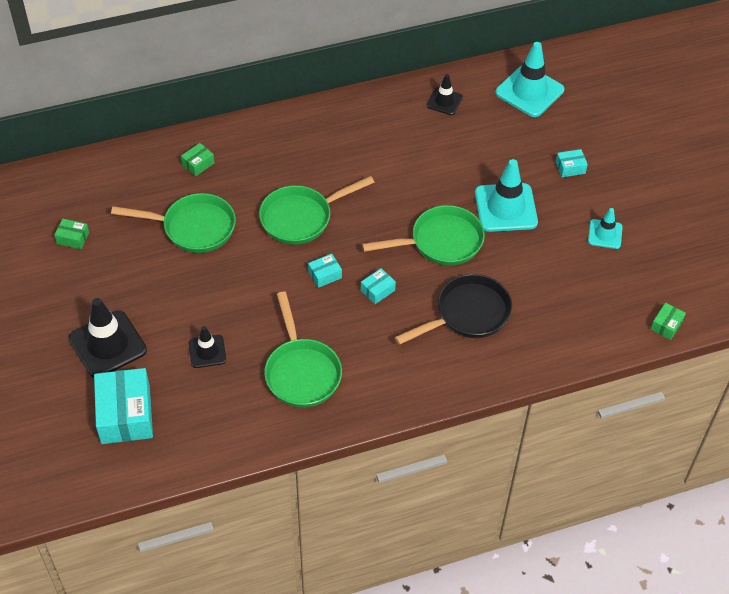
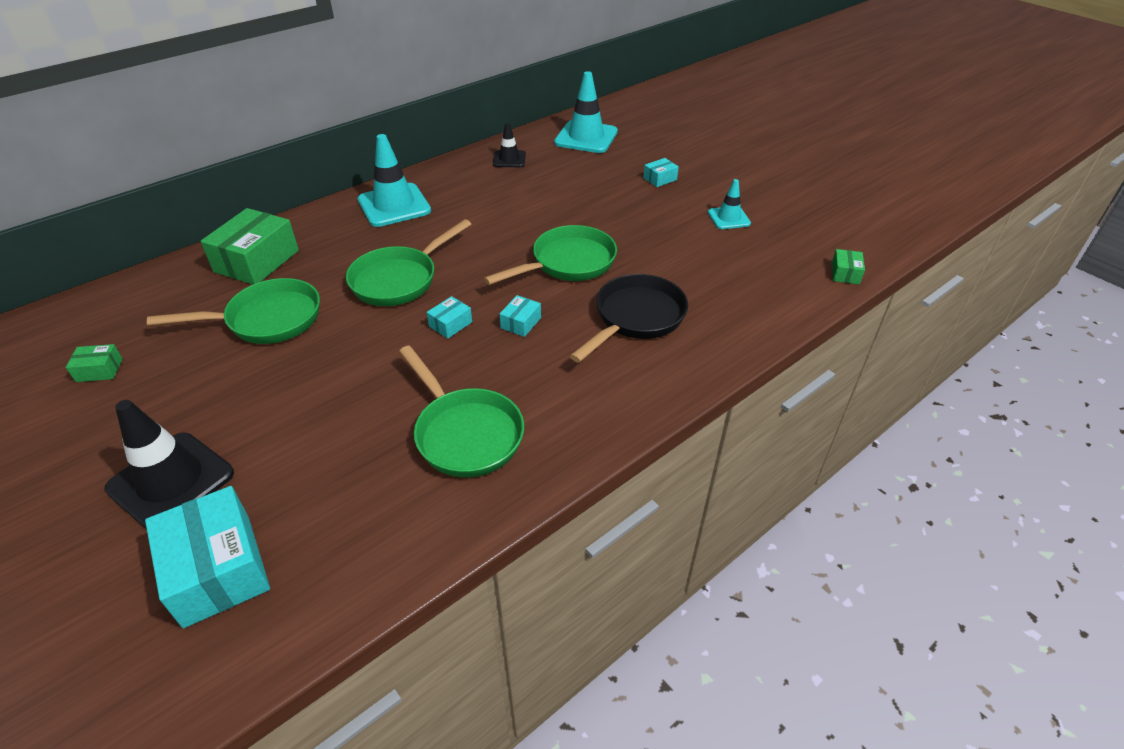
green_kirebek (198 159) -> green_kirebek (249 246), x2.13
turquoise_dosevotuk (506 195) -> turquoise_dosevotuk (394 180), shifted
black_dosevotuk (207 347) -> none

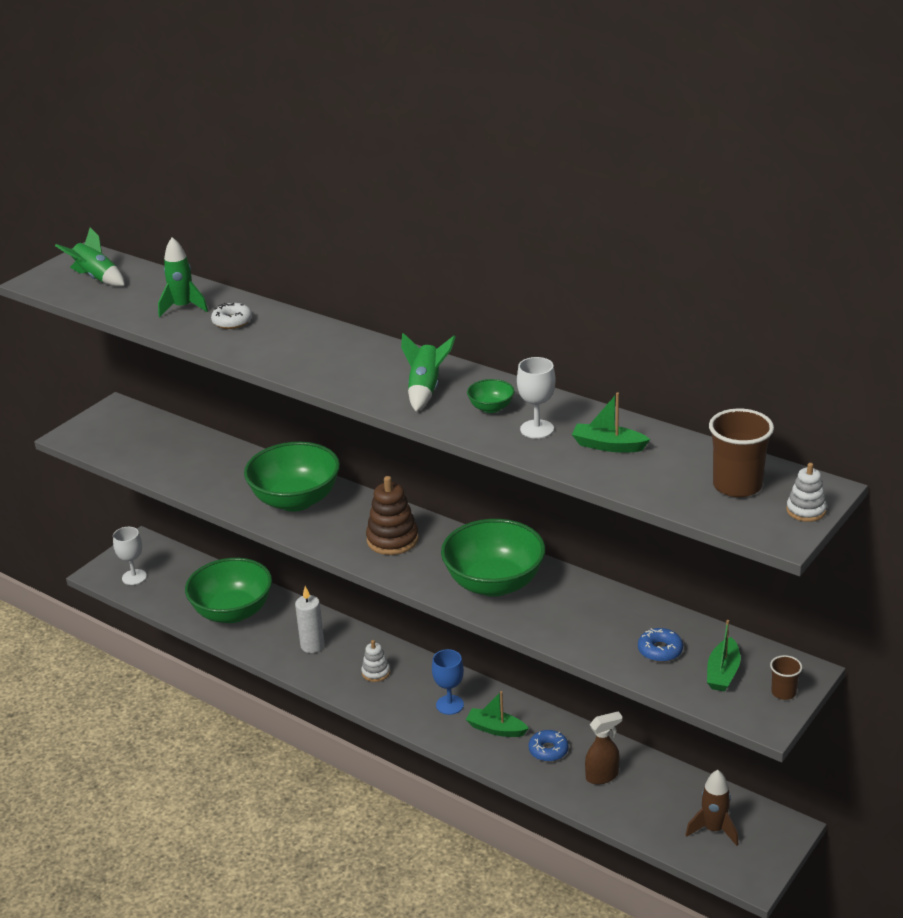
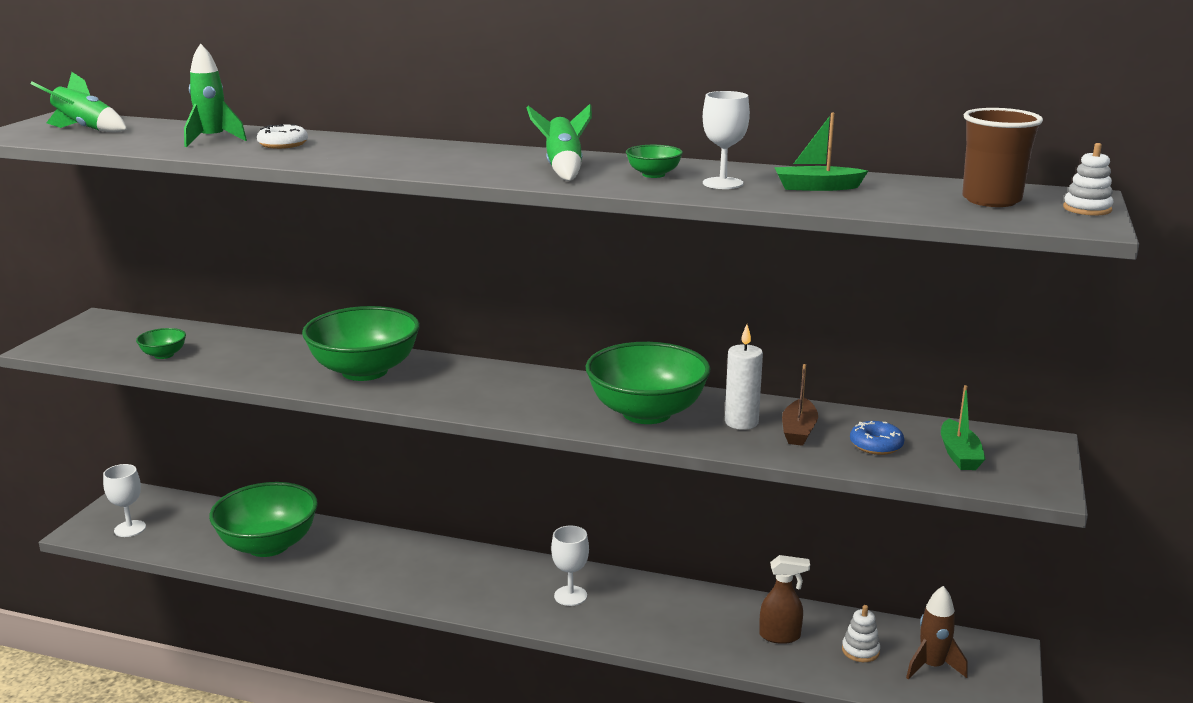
none -> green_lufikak (161 343)
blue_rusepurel (448 682) -> white_rusepurel (570 566)
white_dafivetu (310 619) -> white_dafivetu (744 377), shifted
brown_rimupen (603 748) -> brown_rimupen (784 599), 45 degrees clockwise
none -> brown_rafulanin (800 405)
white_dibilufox (375 661) -> white_dibilufox (861 633), shifted
brown_dibilufox (392 515) -> none
green_rafulanin (497 714) -> none
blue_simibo (548 746) -> none
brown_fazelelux (786 677) -> none

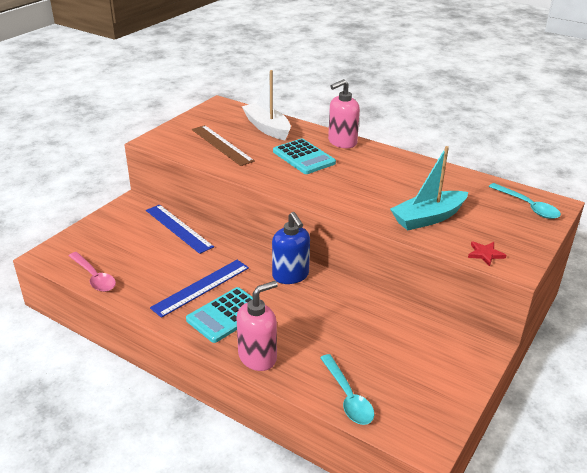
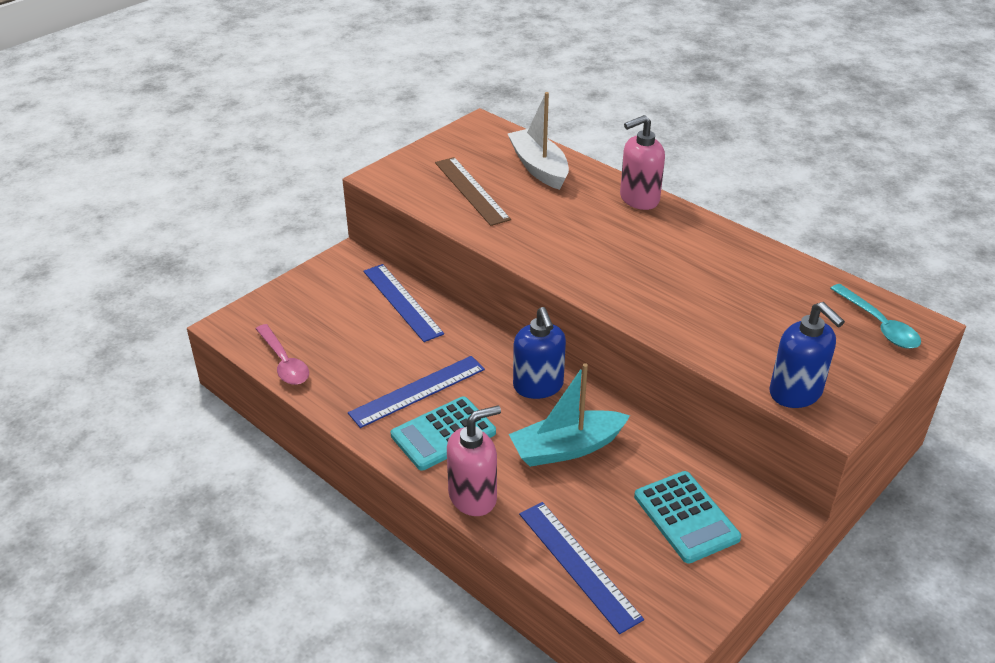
turquoise_rafulanin (429 188) -> turquoise_rafulanin (569 415), shifted
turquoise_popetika (347 389) -> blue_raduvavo (581 568)
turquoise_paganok (304 156) -> turquoise_paganok (687 517), shifted
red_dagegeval (487 253) -> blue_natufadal (807 355)

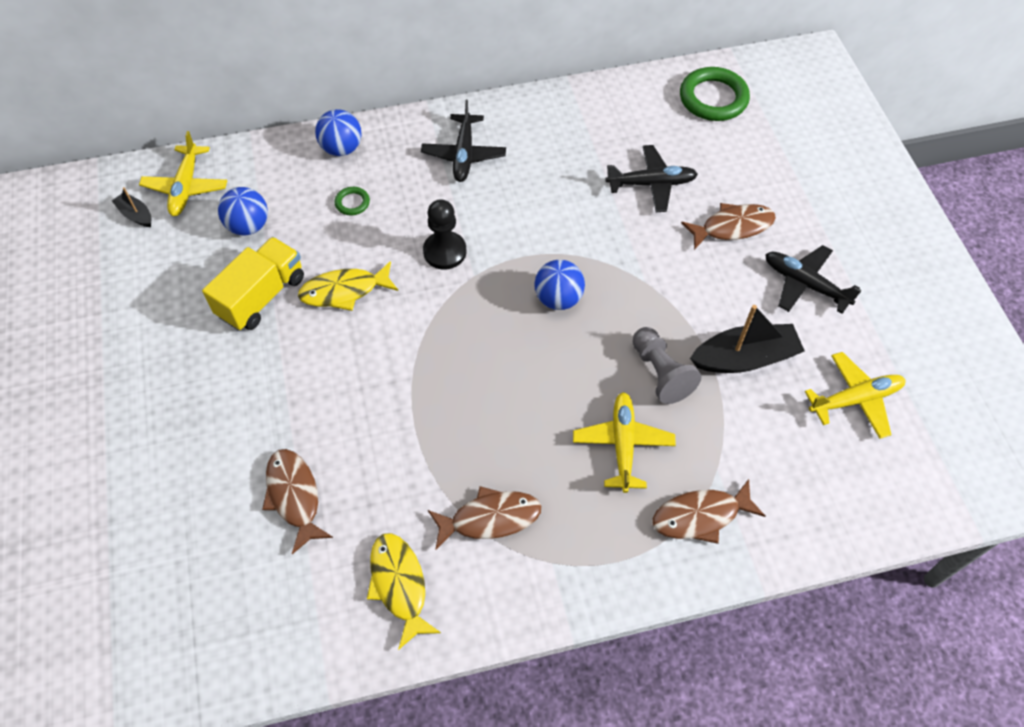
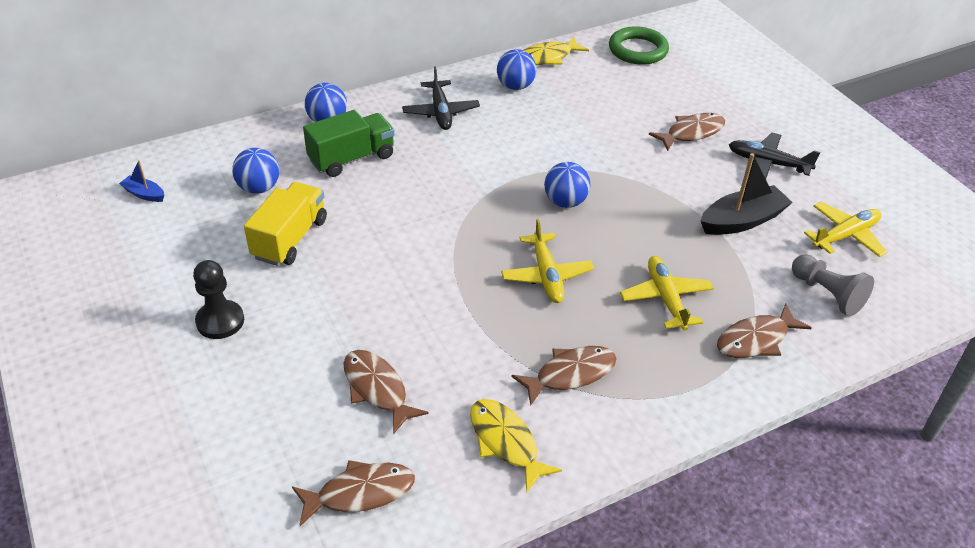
black_rafulanin (131 207) -> blue_rafulanin (141 181)
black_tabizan (444 234) -> black_tabizan (218 299), shifted
none -> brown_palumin (353 493)
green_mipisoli (352 201) -> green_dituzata (349 143)
none -> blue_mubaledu (517 69)
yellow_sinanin (183 173) -> yellow_sinanin (547 260), shifted
yellow_palumin (348 286) -> yellow_palumin (556 51), shifted
grey_tabizan (667 365) -> grey_tabizan (833 285), shifted
black_sinanin (651 178) -> none

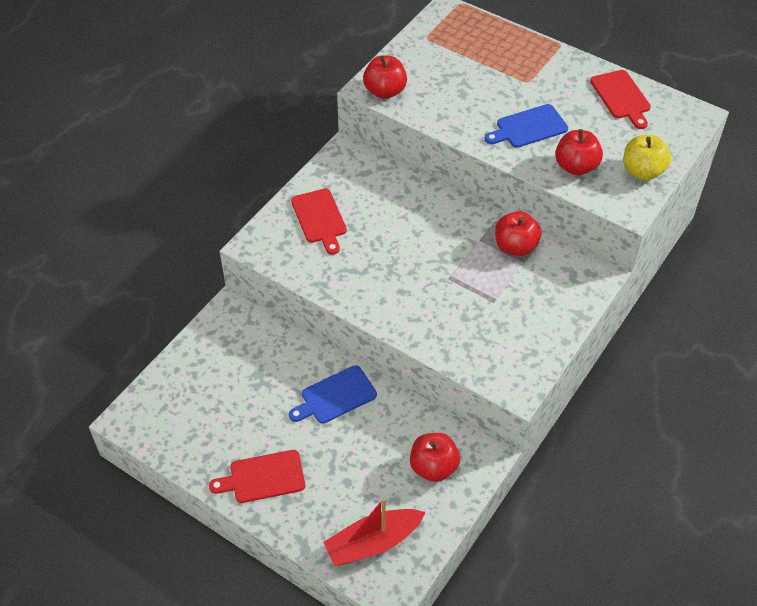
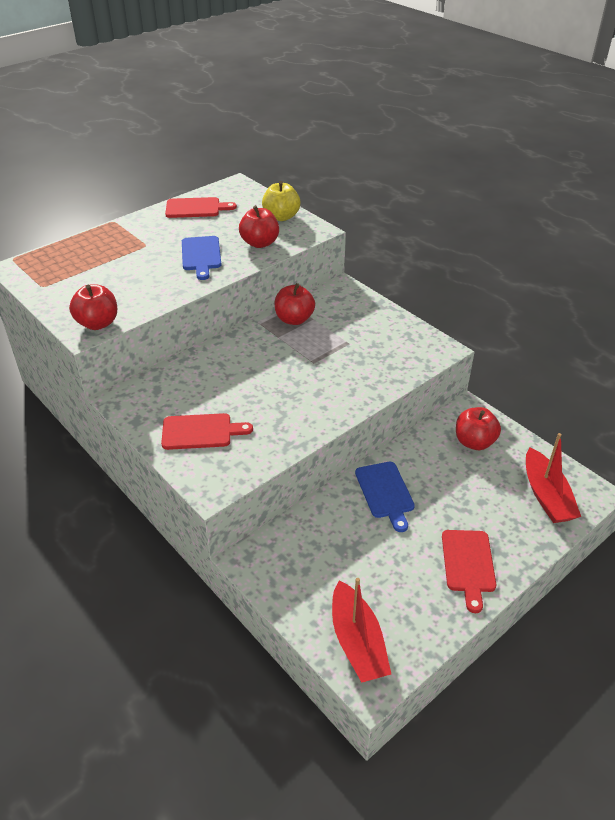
none -> red_rafulanin (361 630)

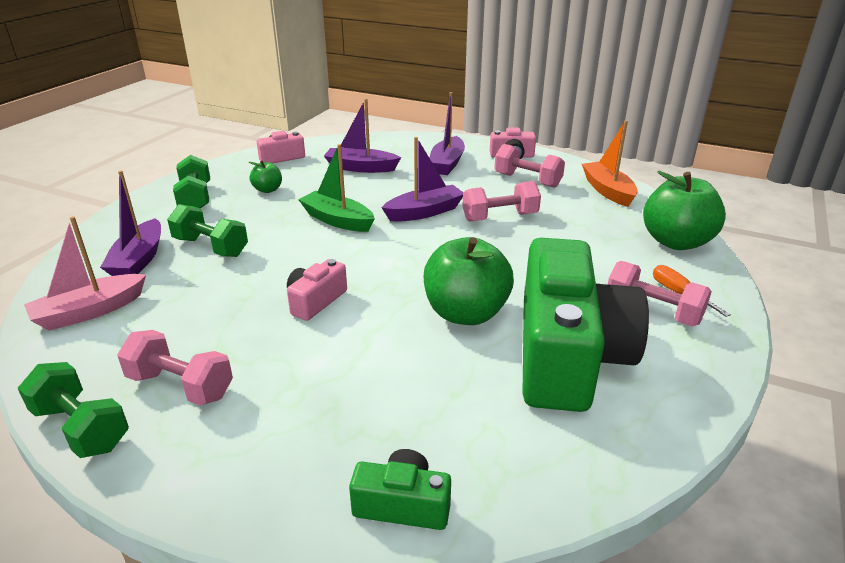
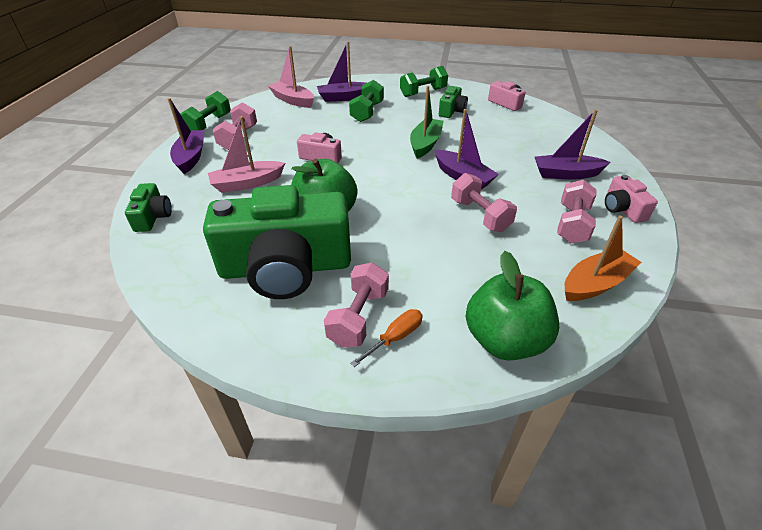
purple_rafulanin (362 136) -> purple_rafulanin (186 136), shifted
none -> pink_rafulanin (246 154)
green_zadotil (265 176) -> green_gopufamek (453 102)

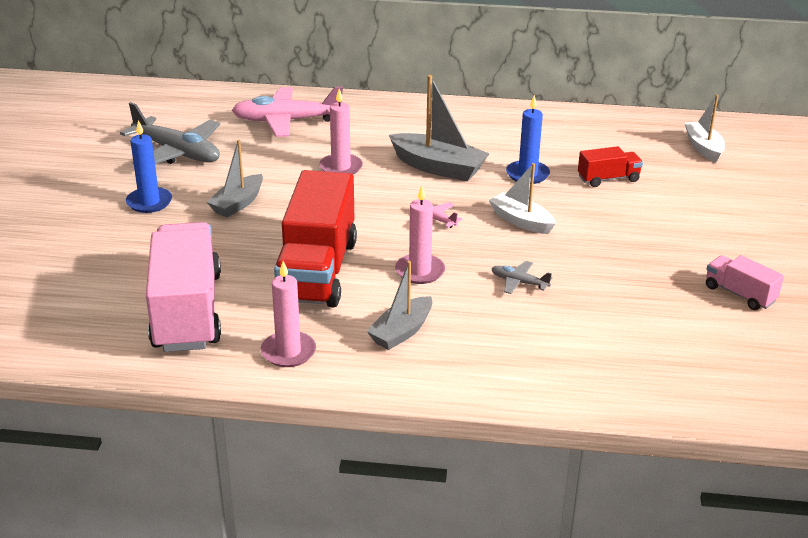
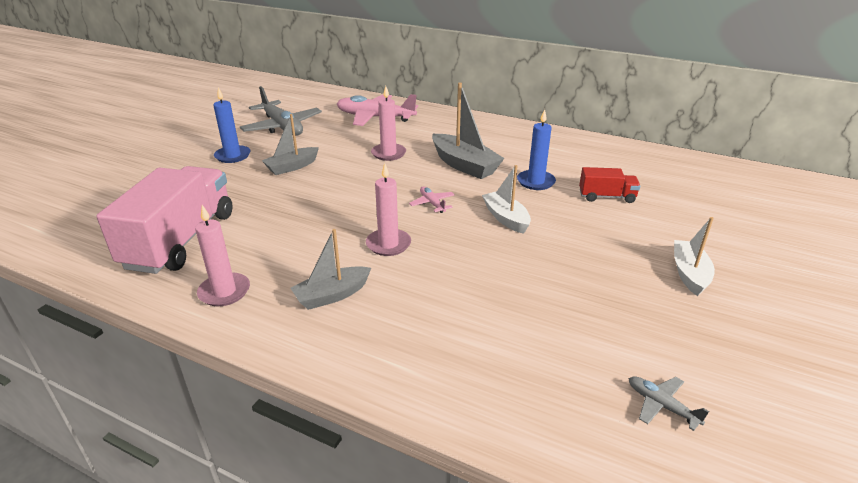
grey_sinanin (522 277) -> grey_sinanin (669 403), shifted
white_rafulanin (705 128) -> white_rafulanin (694 256), shifted
red_dituzata (315 239) -> none
pink_dituzata (745 282) -> none

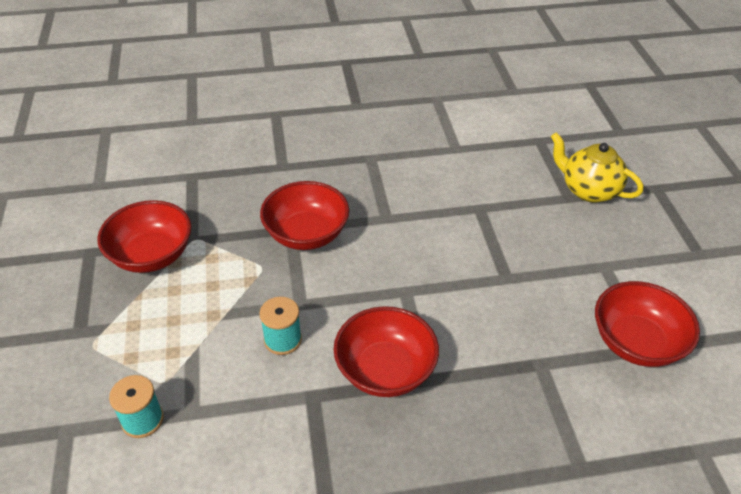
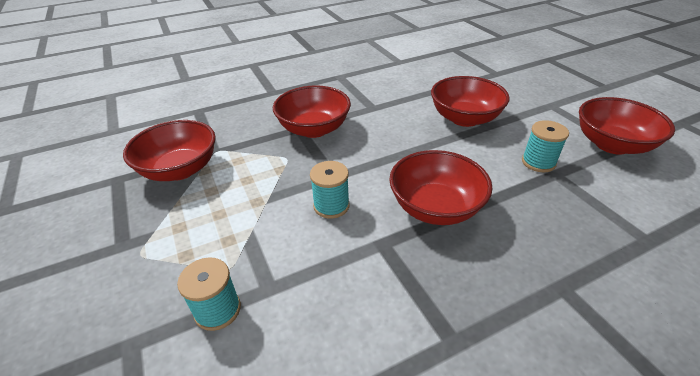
none -> red_lufikak (470 101)
none -> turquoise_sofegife (545 146)
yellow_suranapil (597 167) -> none

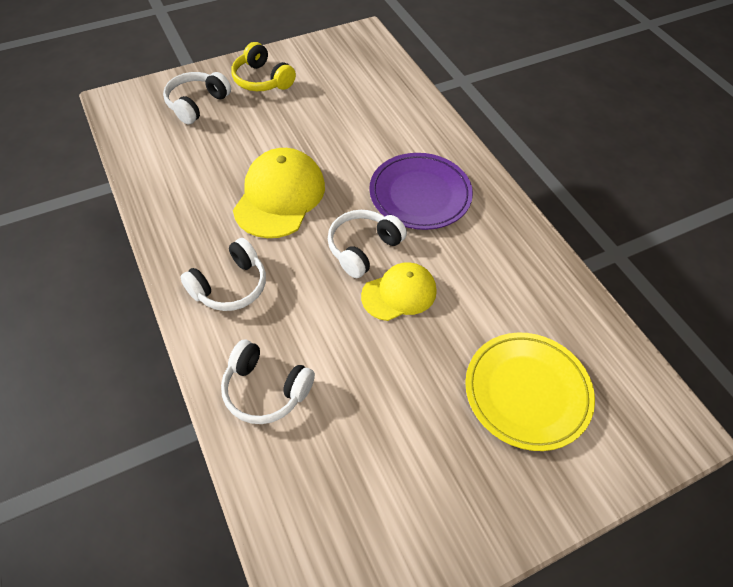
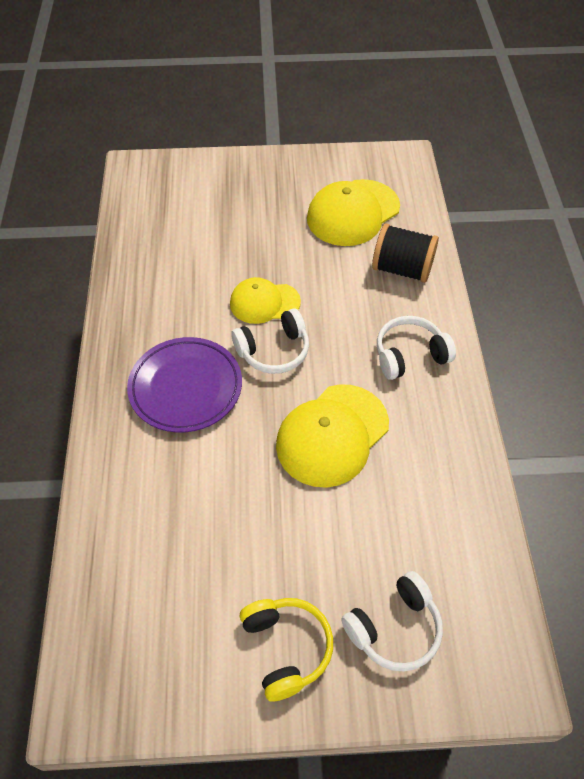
none -> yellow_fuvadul (353 212)
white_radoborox (268 382) -> black_sofegife (405 253)
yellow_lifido (530 392) -> none

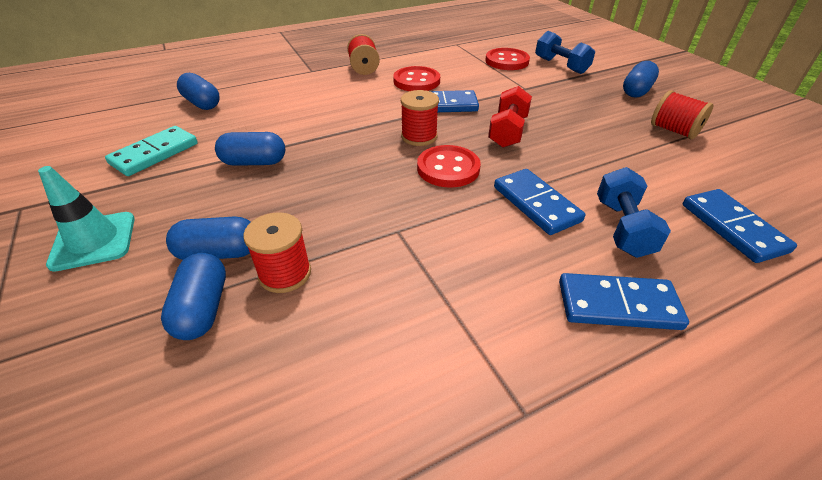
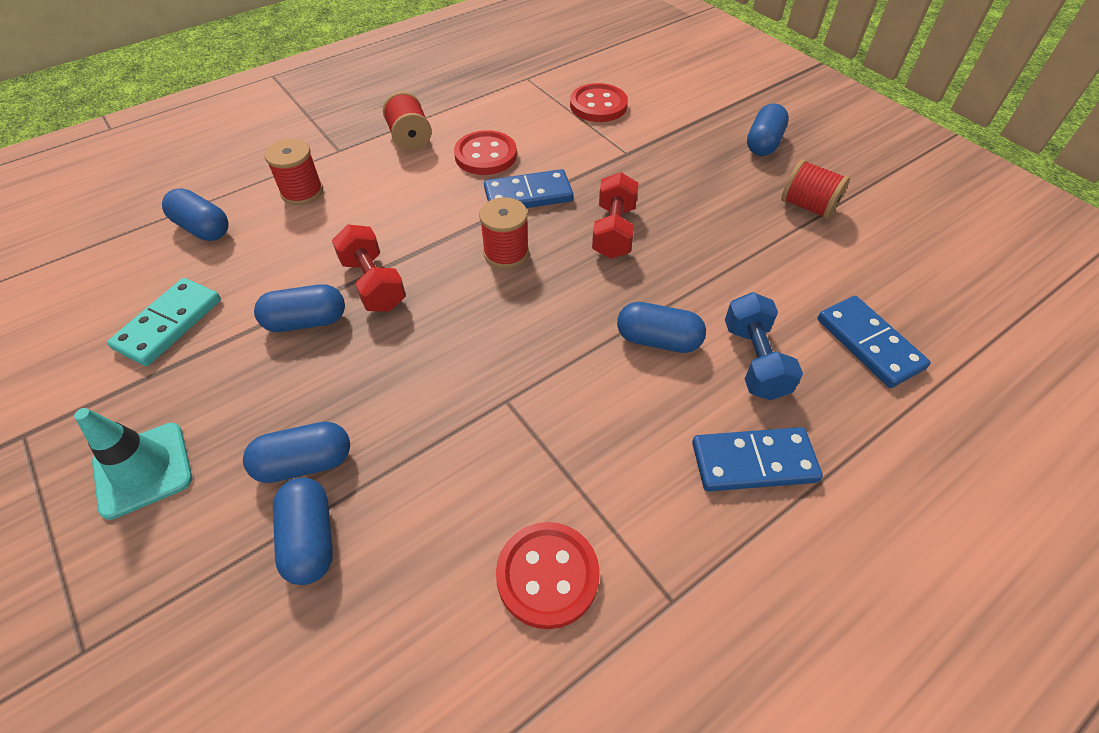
red_sofegife (277 252) -> red_sofegife (293 172), shifted
none -> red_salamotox (369 267)
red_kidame (449 166) -> red_kidame (548 575), shifted
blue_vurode (539 202) -> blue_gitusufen (661 327)
blue_salamotox (565 52) -> none

